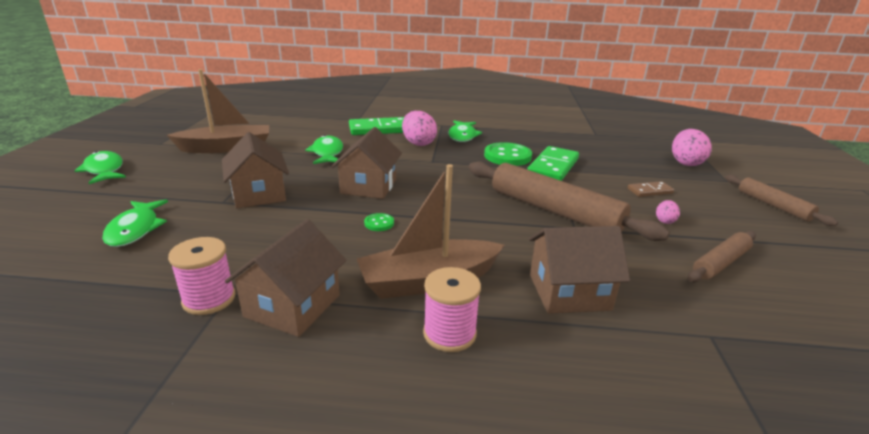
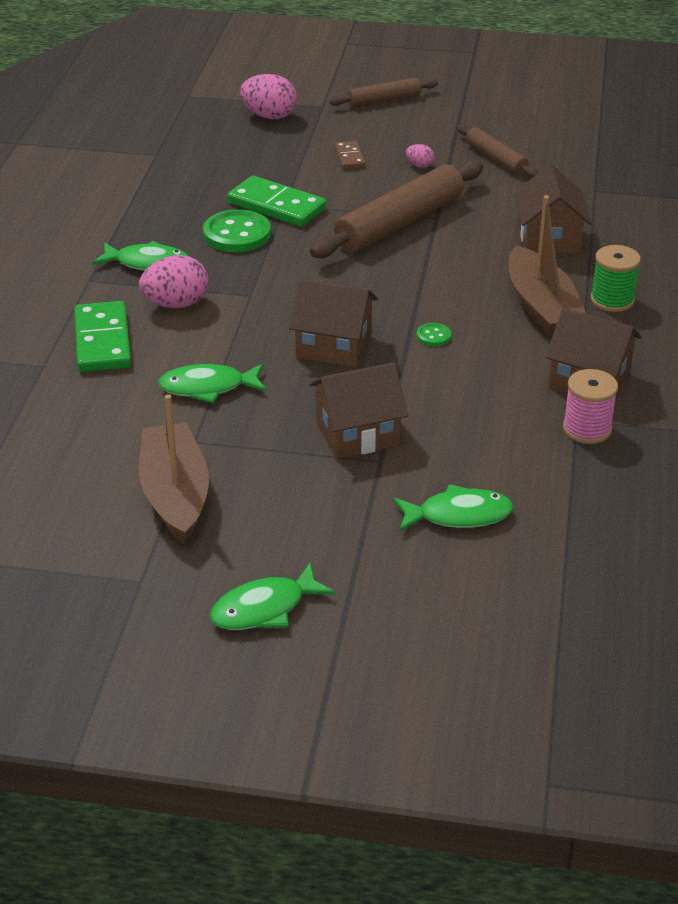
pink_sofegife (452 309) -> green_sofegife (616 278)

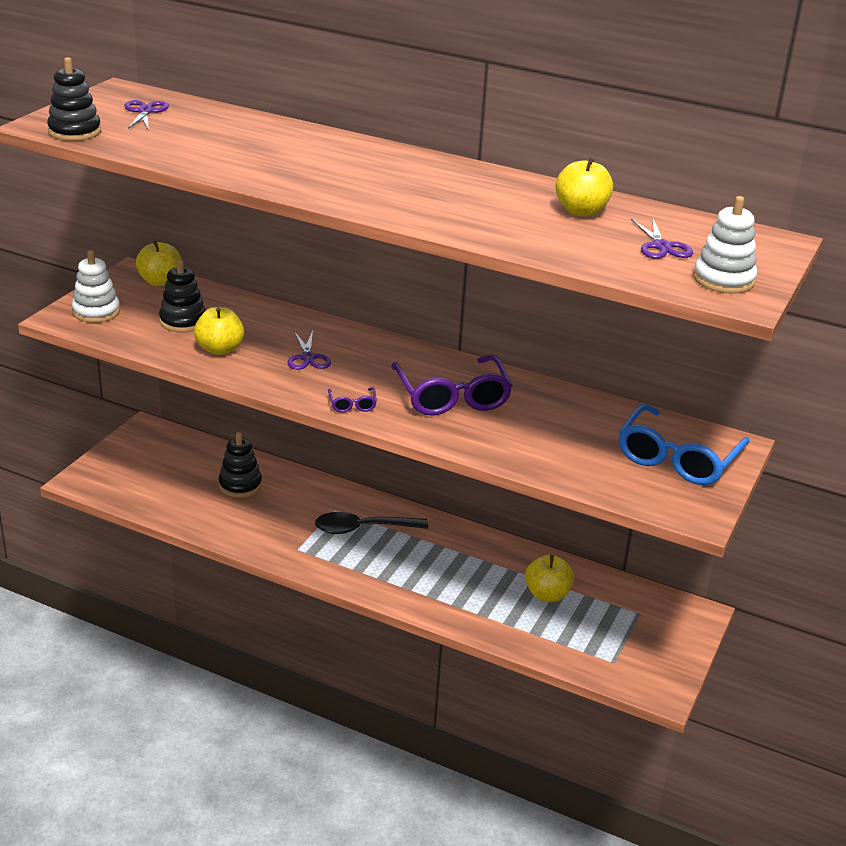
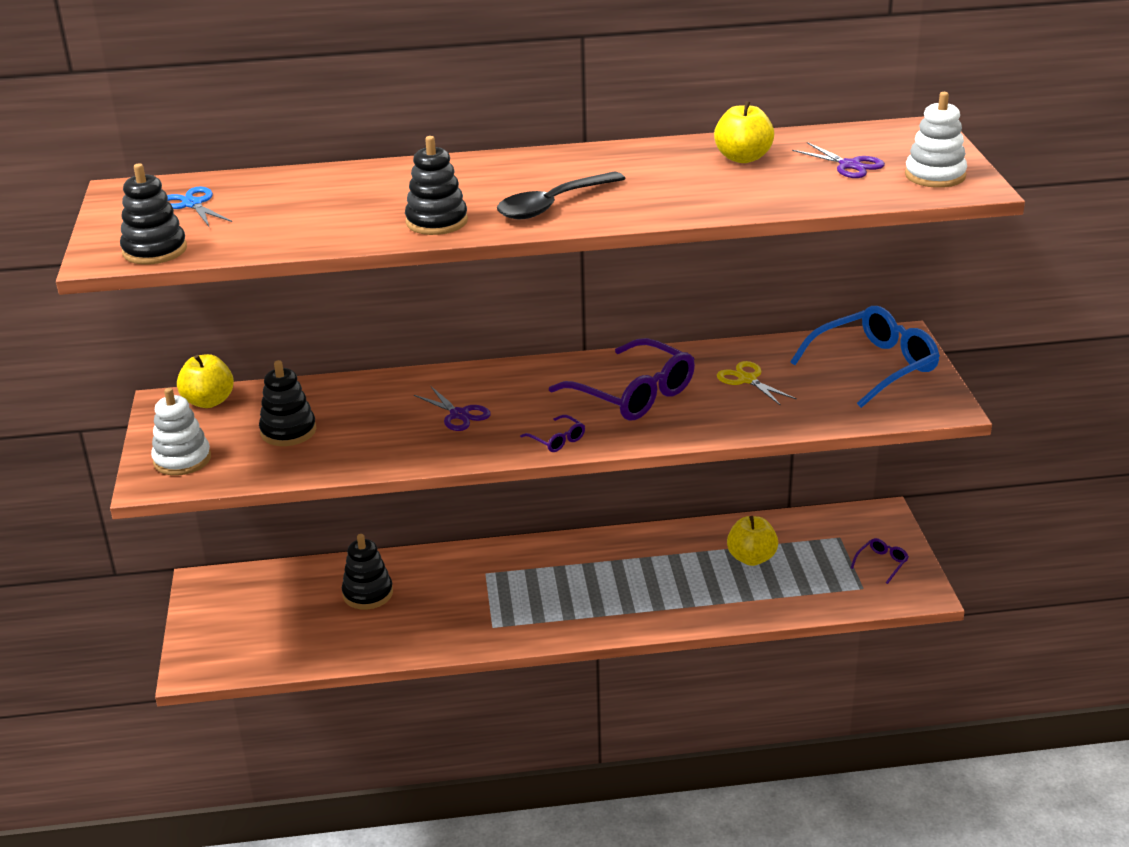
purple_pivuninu (146 115) -> blue_pivuninu (199 207)
none -> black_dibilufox (436 185)
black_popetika (371 523) -> black_popetika (561 195), shifted
none -> yellow_pivuninu (757 383)
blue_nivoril (683 444) -> blue_nivoril (865 357), 120 degrees counterclockwise
none -> purple_nivoril (880 561)
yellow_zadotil (219 331) -> none

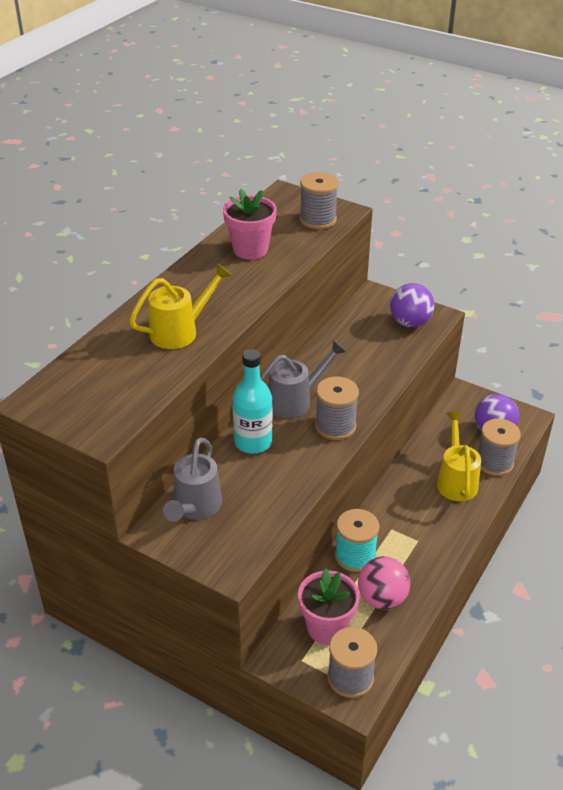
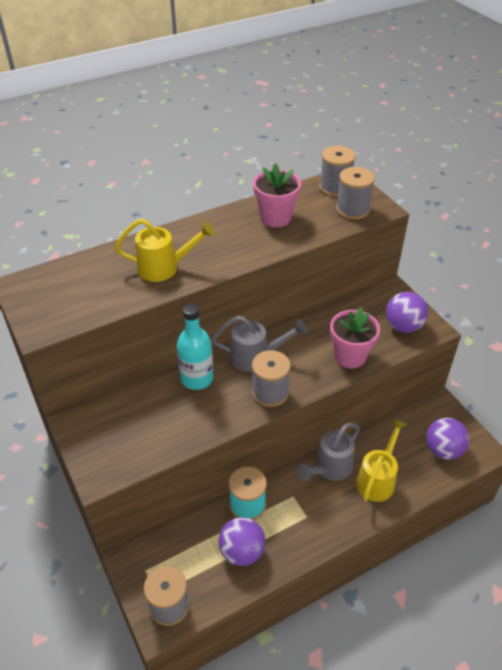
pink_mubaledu (384 582) -> purple_mubaledu (241 541)
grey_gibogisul (192 479) -> grey_gibogisul (328 452), shifted
grey_sofegife (499 447) -> grey_sofegife (337 171), shifted
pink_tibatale (329 606) -> pink_tibatale (355 338), shifted

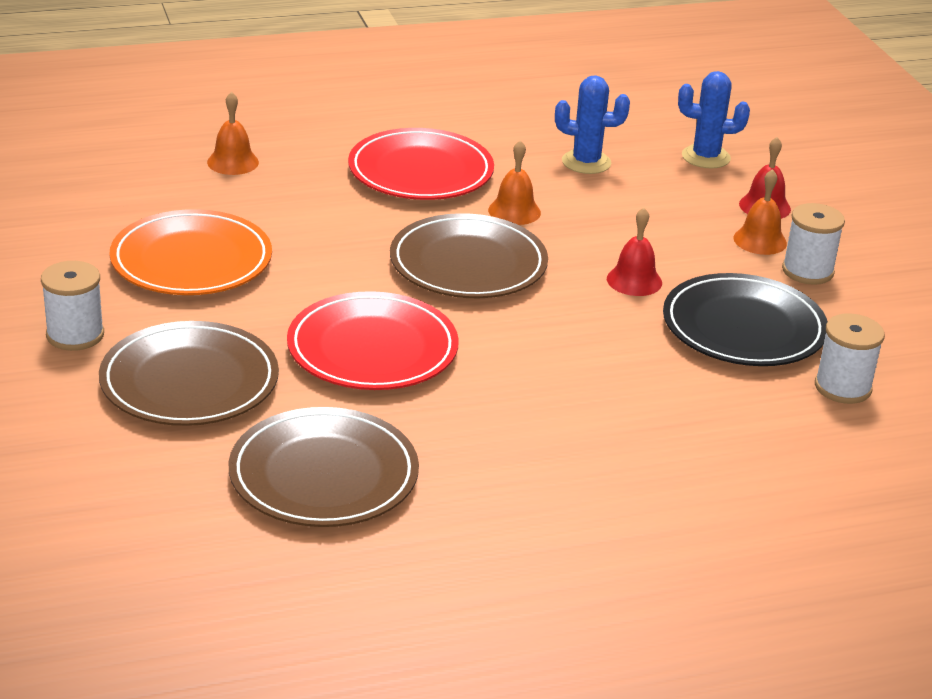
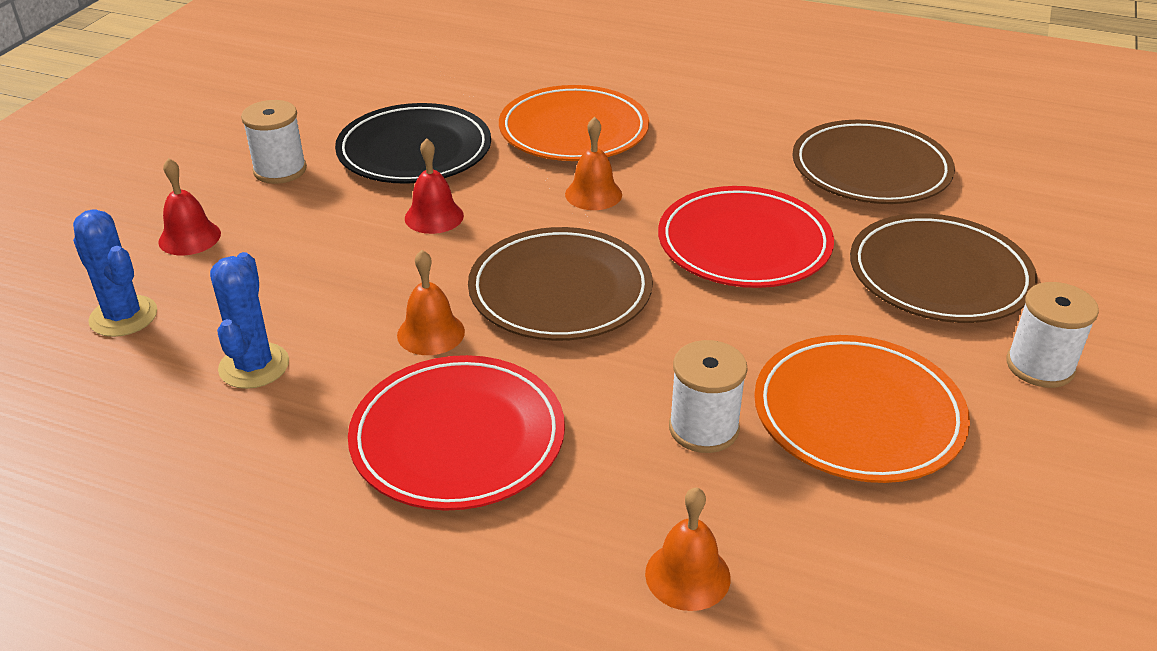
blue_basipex (592 124) -> blue_basipex (249 320), 45 degrees clockwise
none -> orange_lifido (574 123)
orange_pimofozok (760 212) -> orange_pimofozok (593 163), shifted
white_sofegife (850 359) -> white_sofegife (708 396), shifted

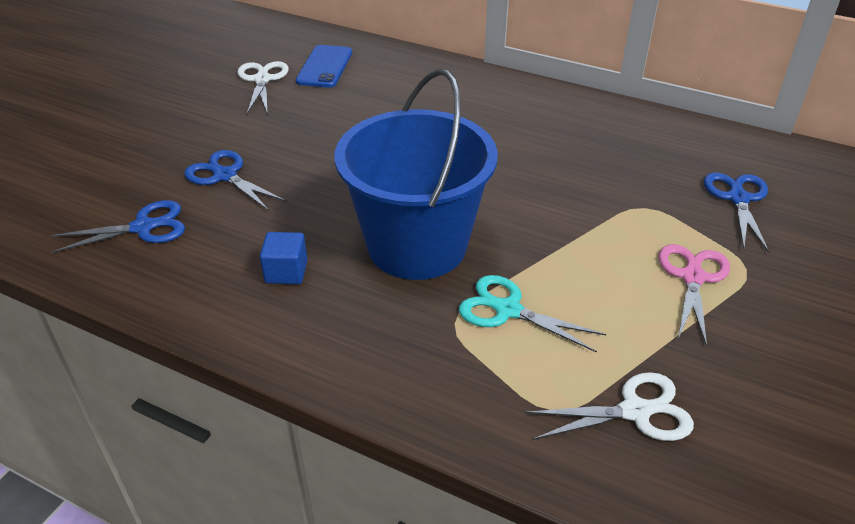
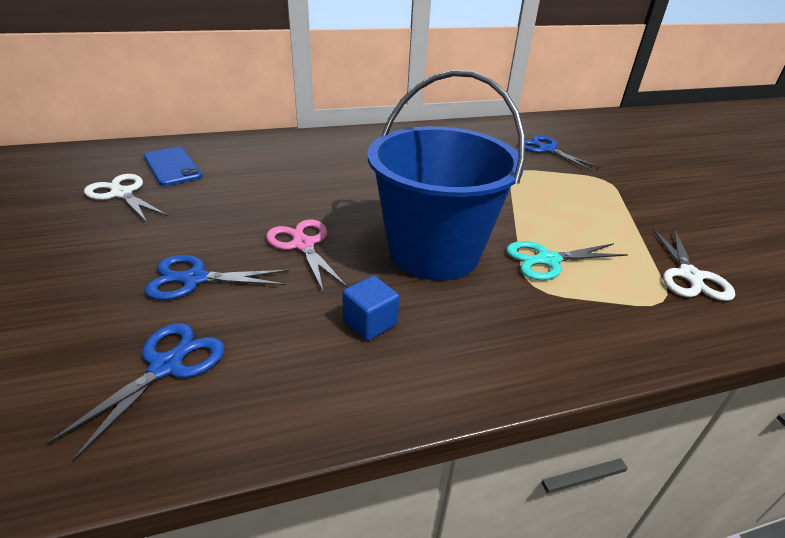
pink_pivuninu (694 295) -> pink_pivuninu (307 256), shifted
white_pivuninu (609 406) -> white_pivuninu (694 264), 150 degrees clockwise

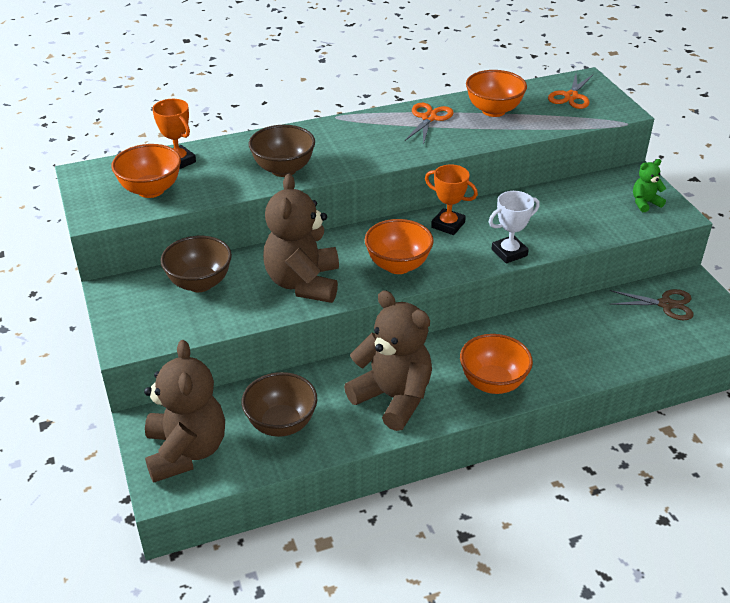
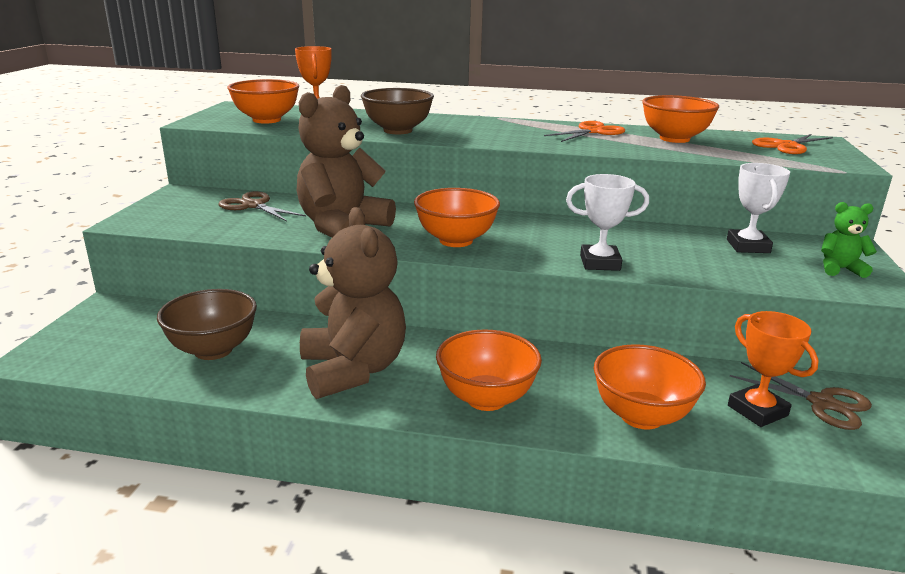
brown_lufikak (196 264) -> brown_pivuninu (262 206)
none -> orange_lufikak (650 387)
none -> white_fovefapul (758 208)
orange_fovefapul (451 199) -> orange_fovefapul (773 369), shifted
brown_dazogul (184 411) -> none

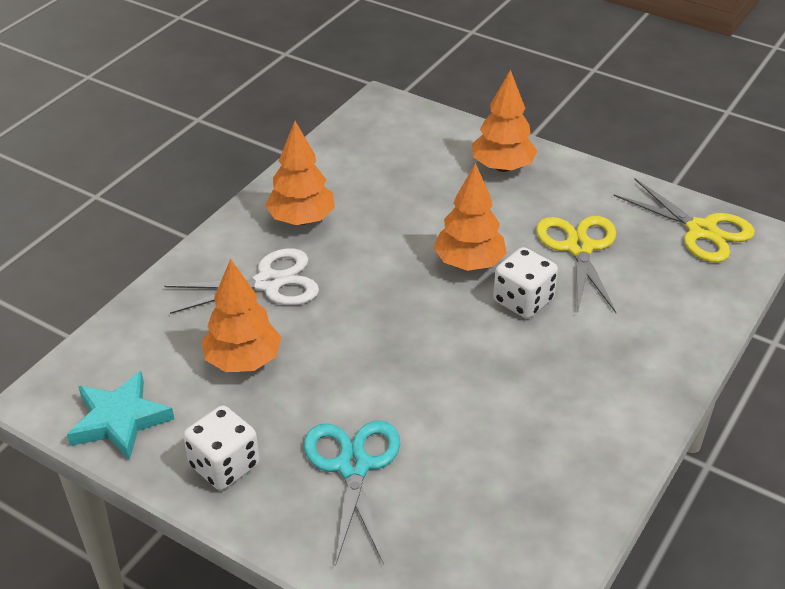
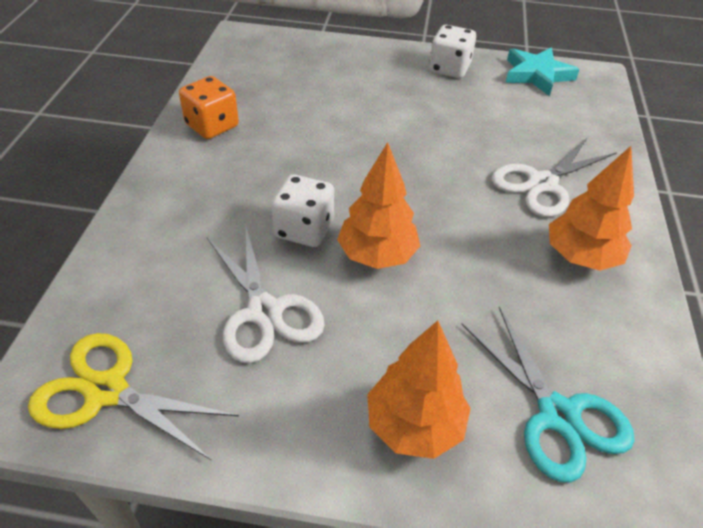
none -> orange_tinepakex (209 107)
yellow_pivuninu (576 264) -> white_pivuninu (266 295)
turquoise_pivuninu (352 492) -> turquoise_pivuninu (548 394), shifted
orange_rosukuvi (241 315) -> none

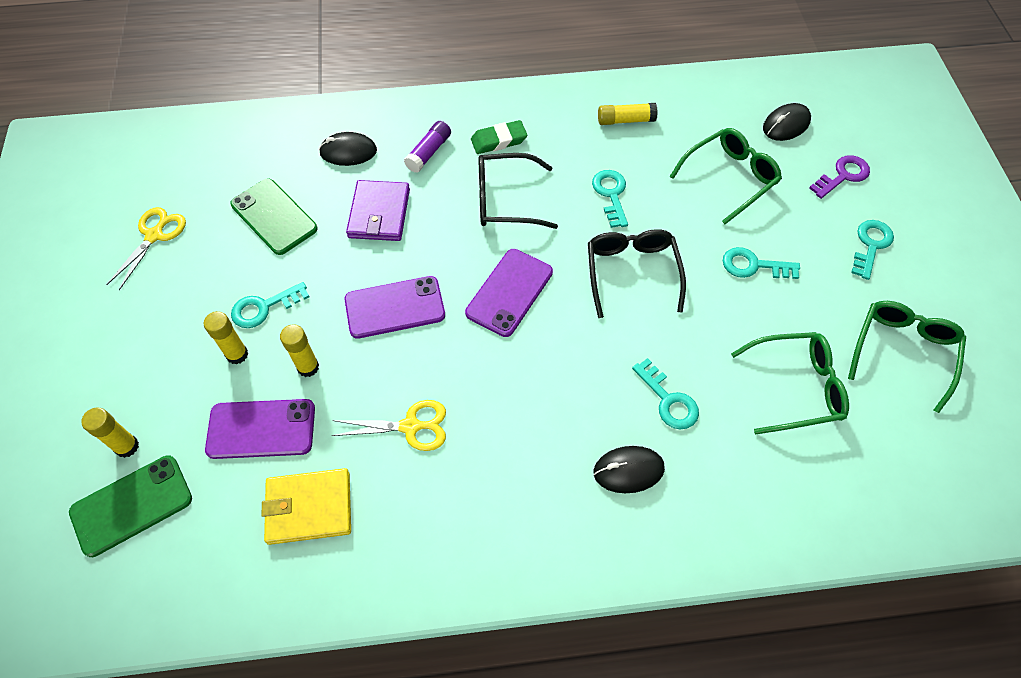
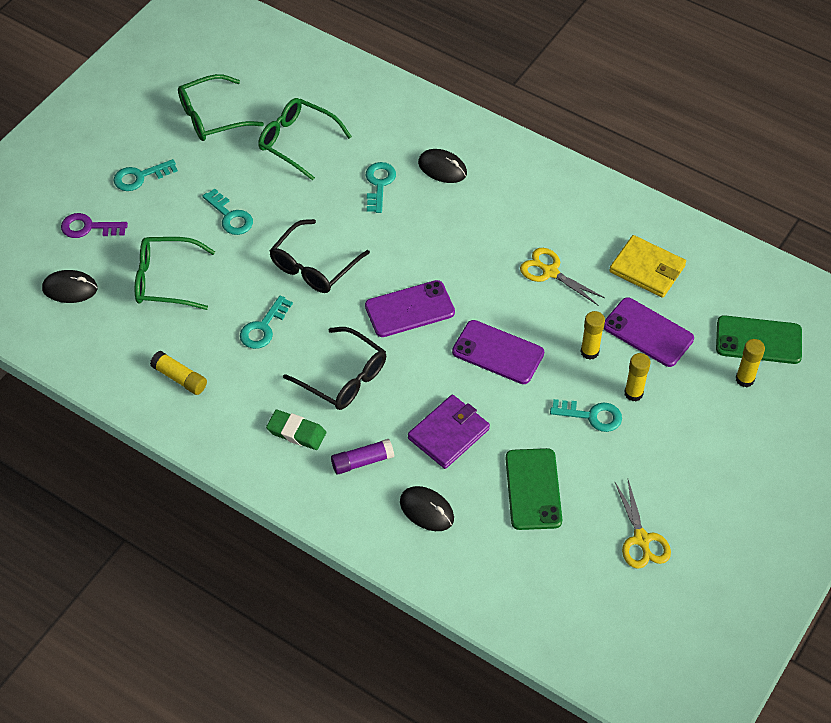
yellow_pivuninu (146 248) -> yellow_pivuninu (643 524), 75 degrees counterclockwise

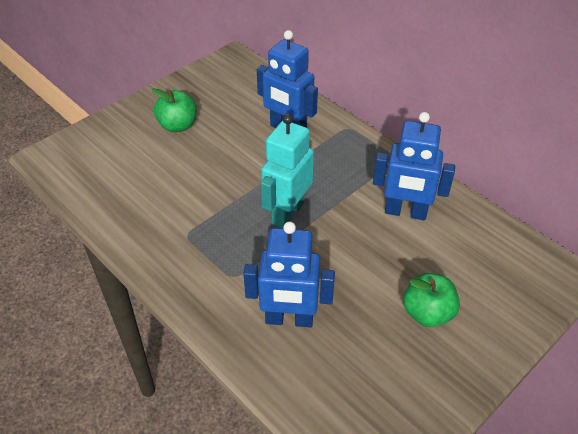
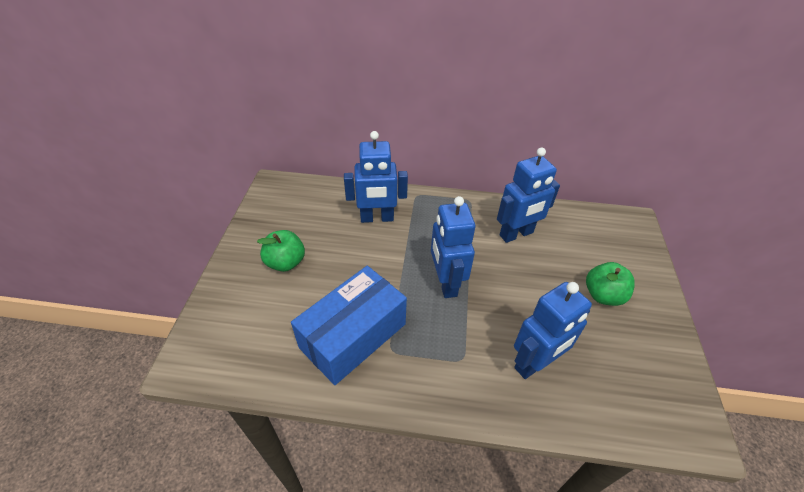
none -> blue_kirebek (349 325)
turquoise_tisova (287 171) -> blue_tisova (453 247)

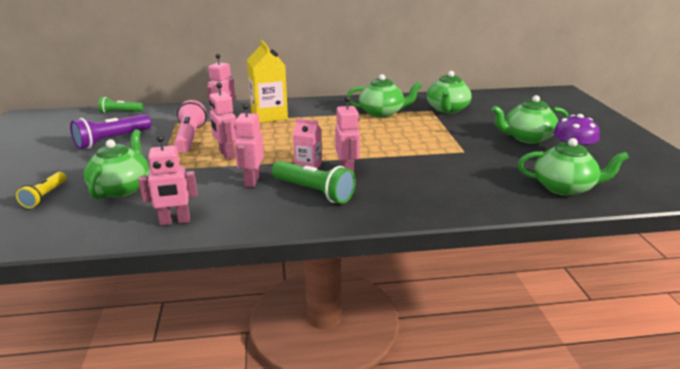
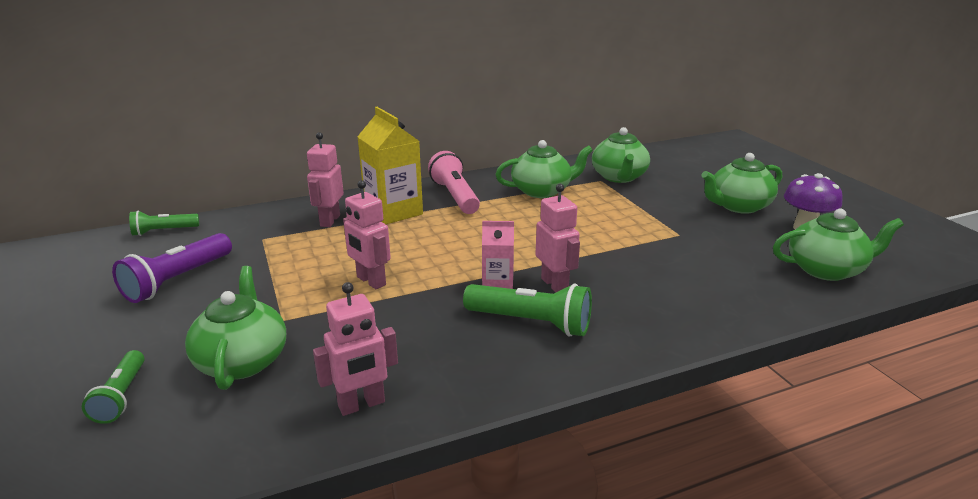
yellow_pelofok (41 190) -> green_pelofok (113 387)
pink_pelofok (190 126) -> pink_pelofok (454 182), shifted
pink_tisova (249 145) -> none

